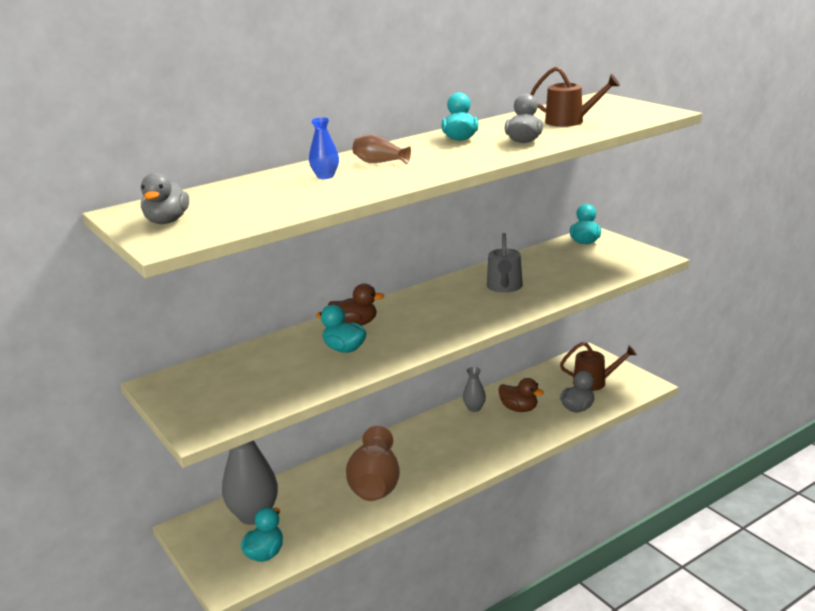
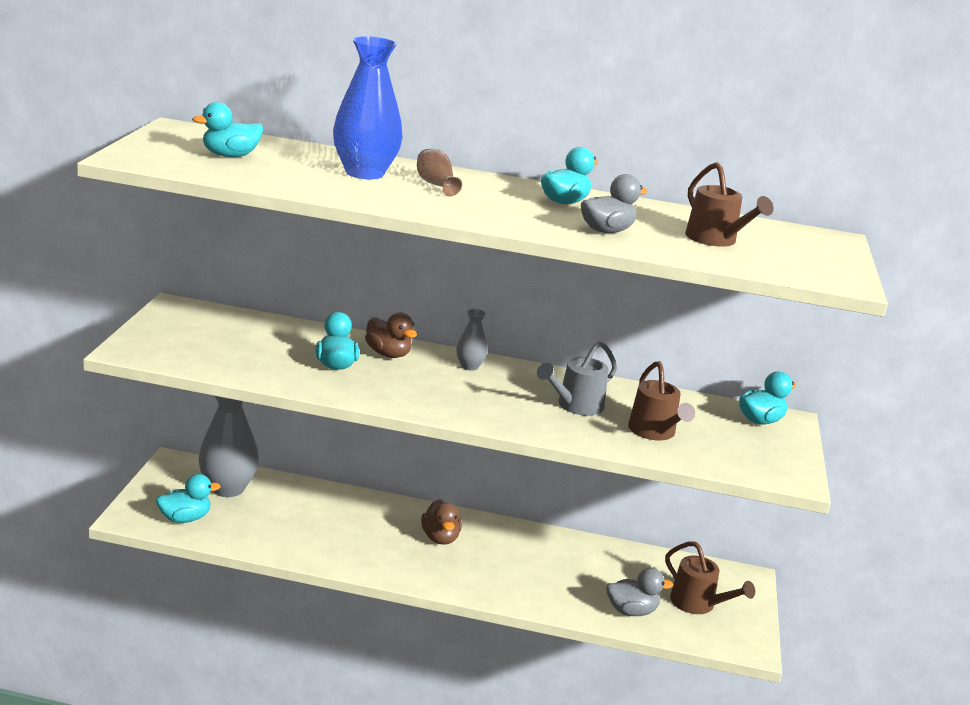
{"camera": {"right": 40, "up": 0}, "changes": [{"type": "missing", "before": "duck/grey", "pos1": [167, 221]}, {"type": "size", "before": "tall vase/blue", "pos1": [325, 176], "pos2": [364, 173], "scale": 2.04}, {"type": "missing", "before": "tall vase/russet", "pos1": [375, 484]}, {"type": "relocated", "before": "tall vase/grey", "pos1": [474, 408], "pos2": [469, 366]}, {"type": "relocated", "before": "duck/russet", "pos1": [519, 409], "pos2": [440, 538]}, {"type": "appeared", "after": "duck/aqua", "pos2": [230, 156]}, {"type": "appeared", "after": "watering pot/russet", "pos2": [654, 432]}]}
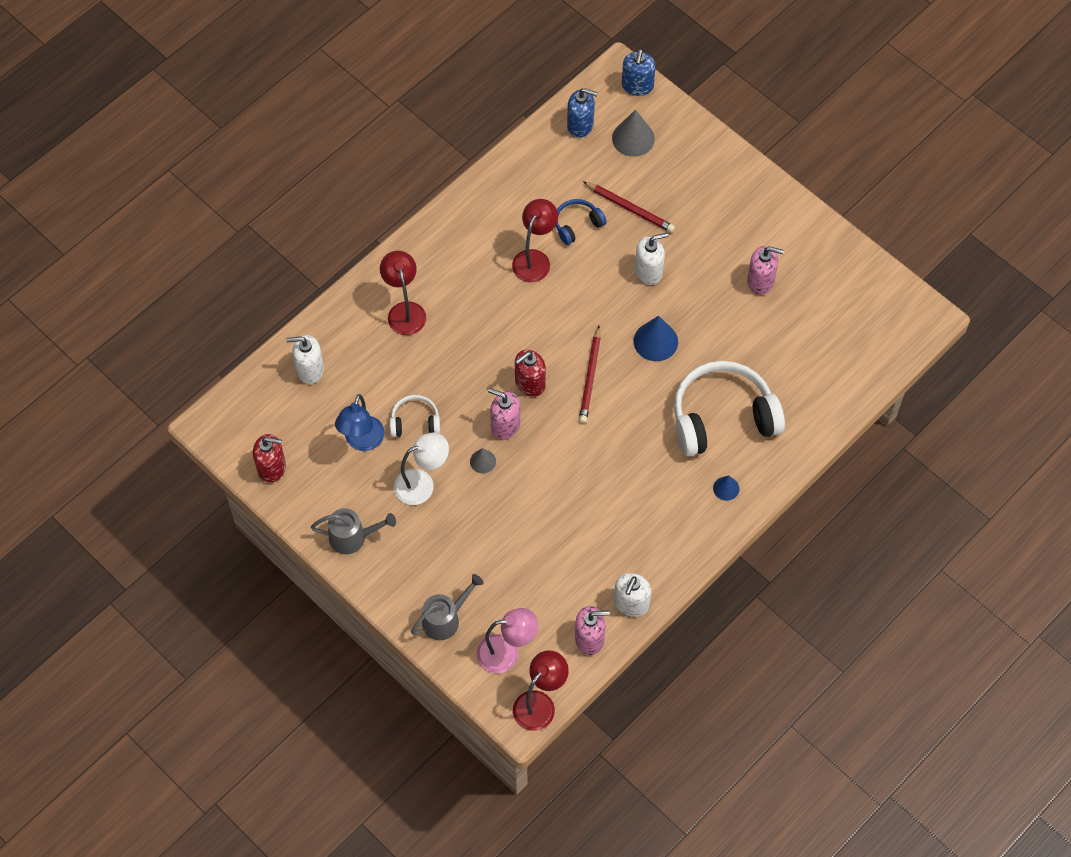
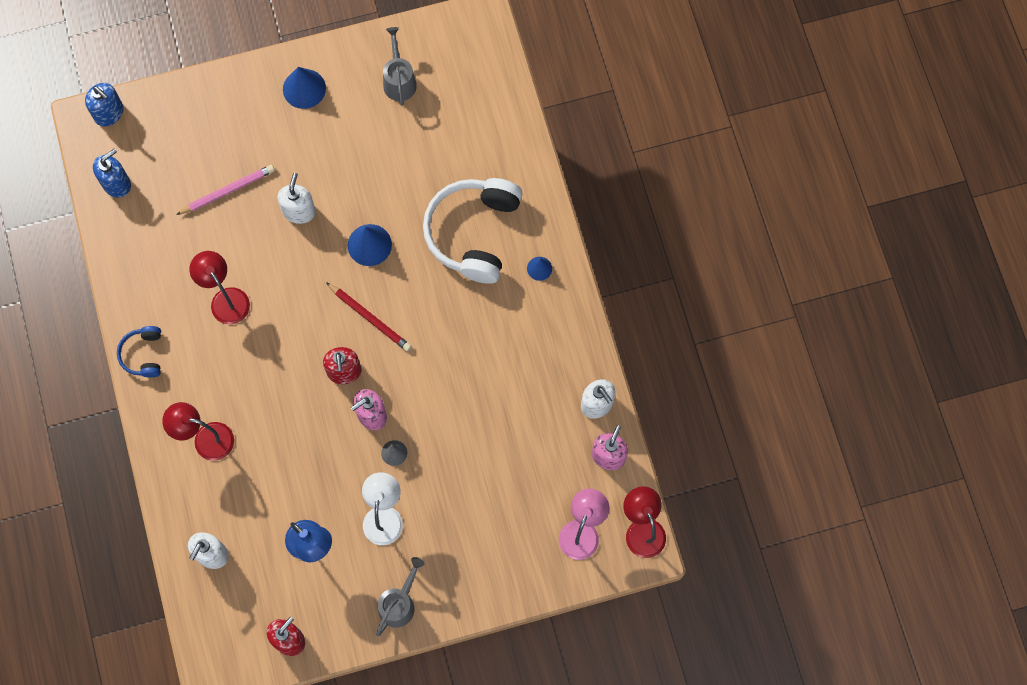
{"camera": {"right": -60, "up": 10}, "changes": [{"type": "missing", "before": "headset/white", "pos1": [415, 422]}, {"type": "relocated", "before": "watering pot/grey", "pos1": [445, 619], "pos2": [399, 80]}, {"type": "relocated", "before": "headset/blue", "pos1": [577, 225], "pos2": [143, 354]}, {"type": "colour", "before": "pencil/scarlet", "after": "pencil/rose-pink", "pos1": [630, 208], "pos2": [228, 191]}, {"type": "missing", "before": "cone/grey", "pos1": [633, 138]}, {"type": "missing", "before": "soap pump/rose-pink", "pos1": [760, 281]}, {"type": "appeared", "after": "cone/blue", "pos2": [304, 88]}]}
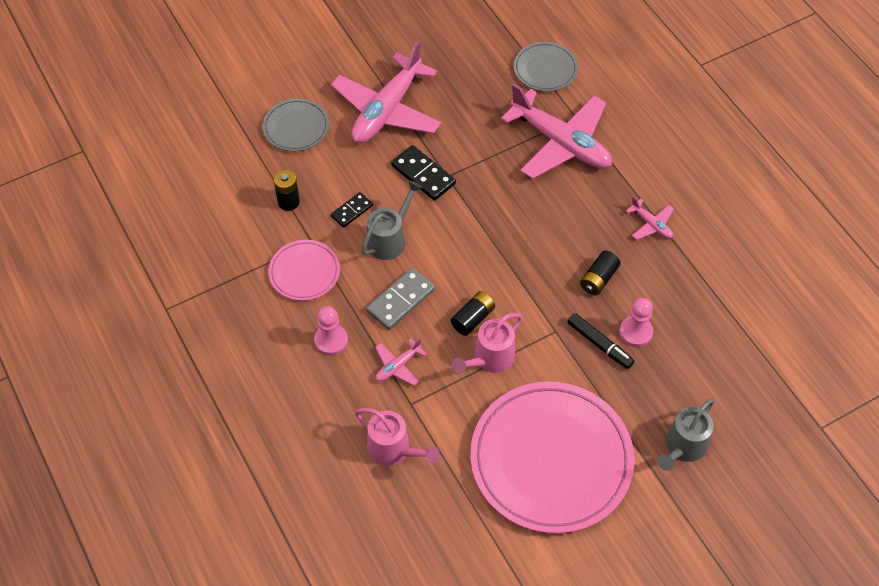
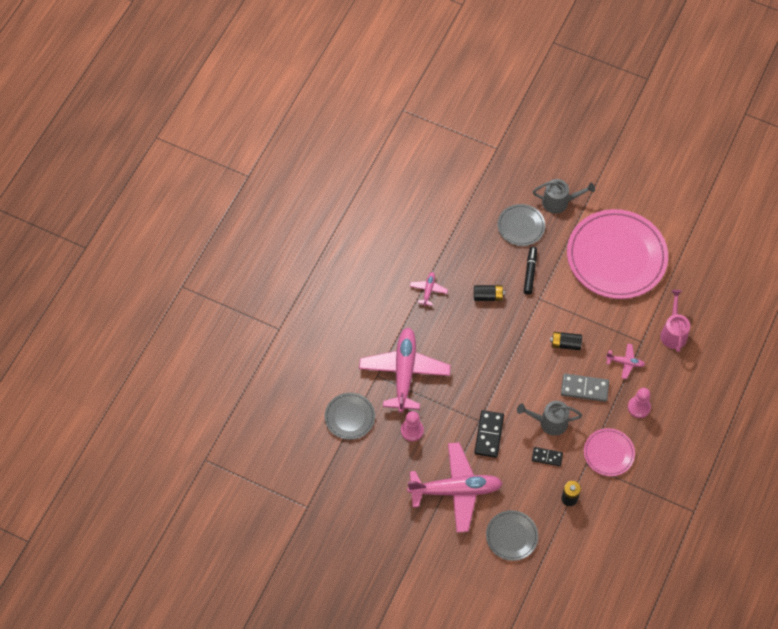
{"camera": {"right": -125, "up": 5}, "changes": [{"type": "missing", "before": "watering pot/rose-pink", "pos1": [489, 359]}, {"type": "relocated", "before": "chess pawn/rose-pink", "pos1": [635, 332], "pos2": [412, 430]}, {"type": "appeared", "after": "flat dish/grey", "pos2": [521, 226]}]}
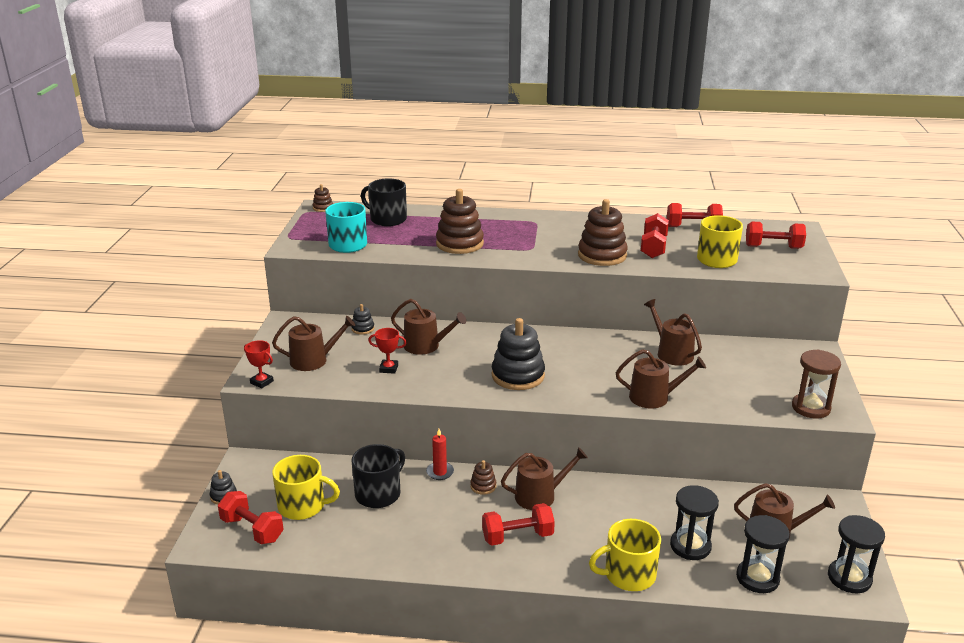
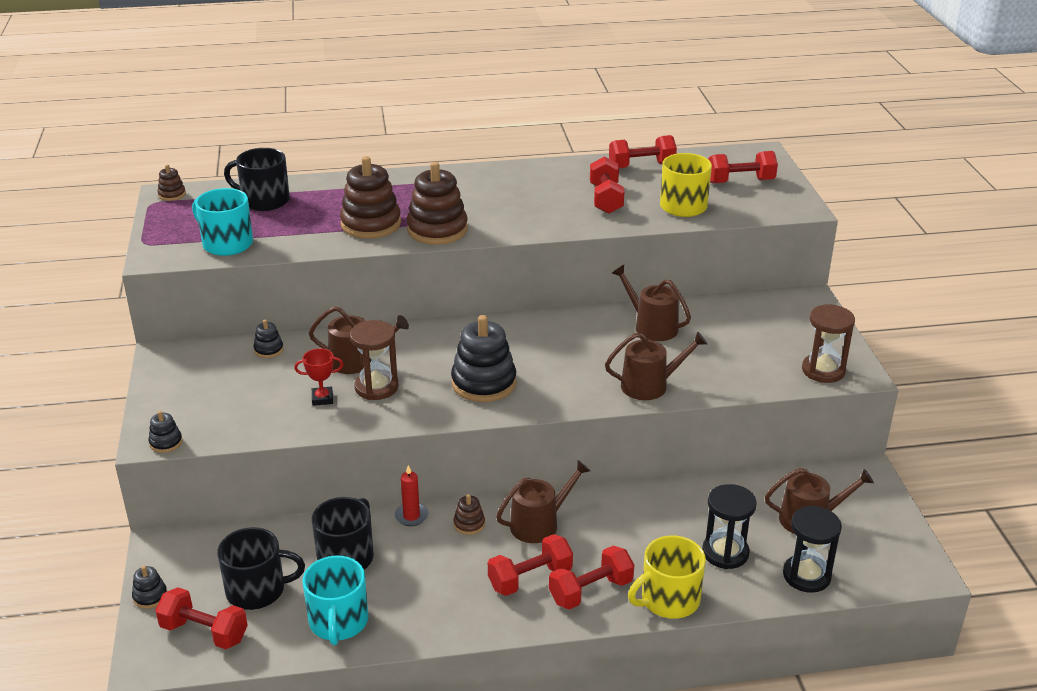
{"camera": {"right": -15, "up": 5}, "changes": [{"type": "exchanged", "before": "trophy/scarlet", "after": "ring stacker/jet-black", "pos1": [262, 382], "pos2": [166, 442]}, {"type": "missing", "before": "watering pot/russet", "pos1": [313, 360]}, {"type": "colour", "before": "coffee mug/yellow", "after": "coffee mug/jet-black", "pos1": [303, 506], "pos2": [257, 590]}, {"type": "relocated", "before": "ring stacker/russet", "pos1": [602, 255], "pos2": [437, 230]}, {"type": "missing", "before": "sand timer/jet-black", "pos1": [849, 578]}, {"type": "appeared", "after": "coffee mug/aqua", "pos2": [338, 622]}, {"type": "appeared", "after": "sand timer/russet", "pos2": [376, 387]}, {"type": "appeared", "after": "dumbbell/scarlet", "pos2": [590, 591]}]}
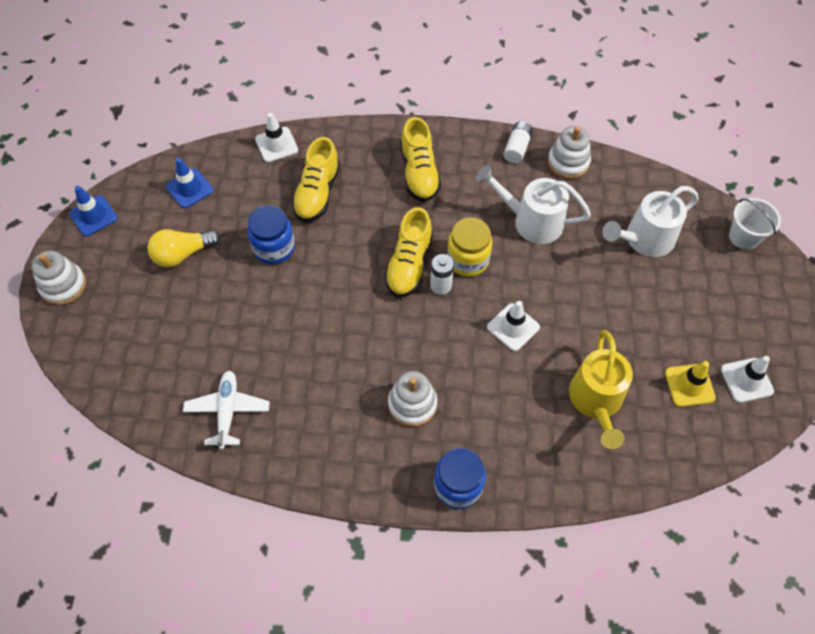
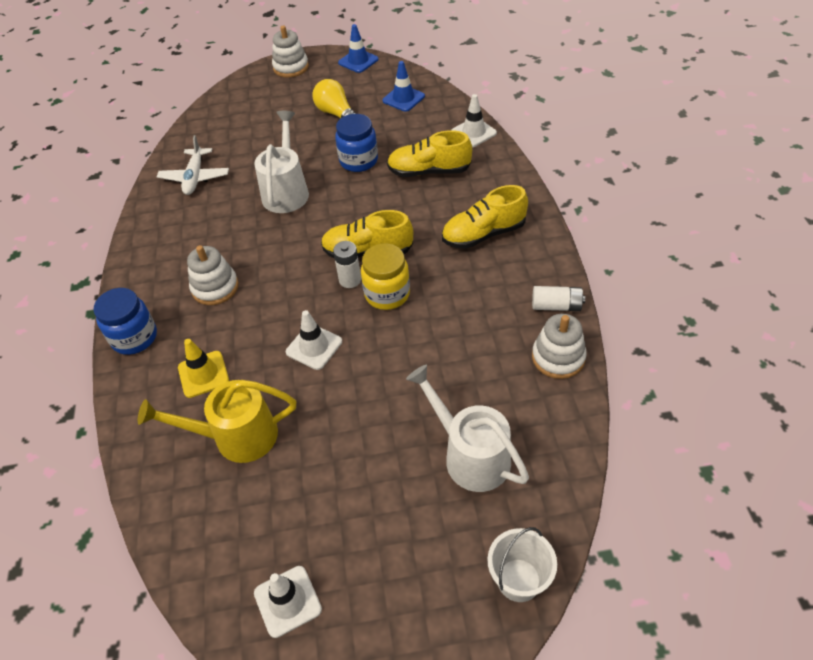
{"camera": {"right": 80, "up": -10}, "changes": [{"type": "spun", "before": "plane/white", "pos1": [227, 411], "pos2": [195, 177], "turn": 105}, {"type": "relocated", "before": "watering pot/white", "pos1": [531, 221], "pos2": [286, 191]}, {"type": "relocated", "before": "safety cone/yellow", "pos1": [689, 385], "pos2": [203, 374]}]}
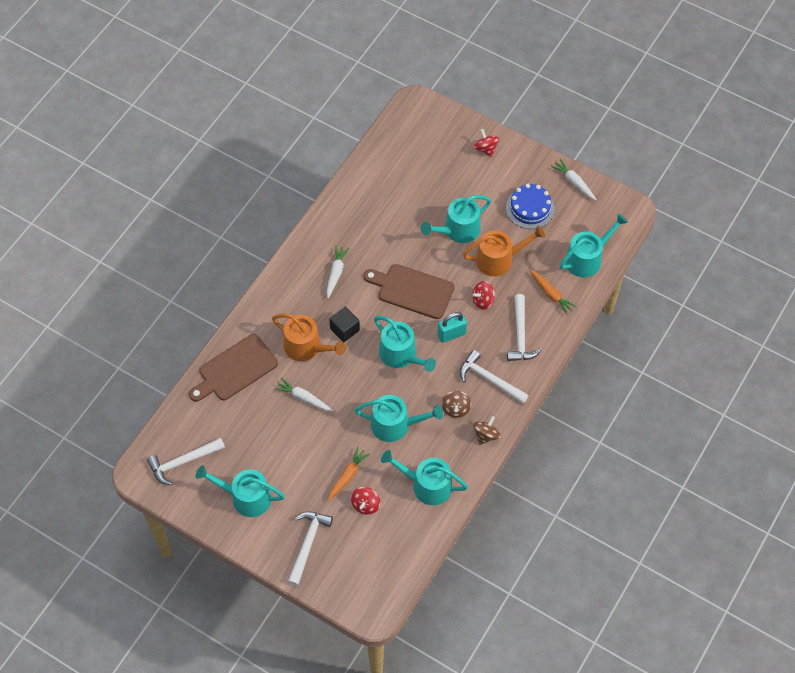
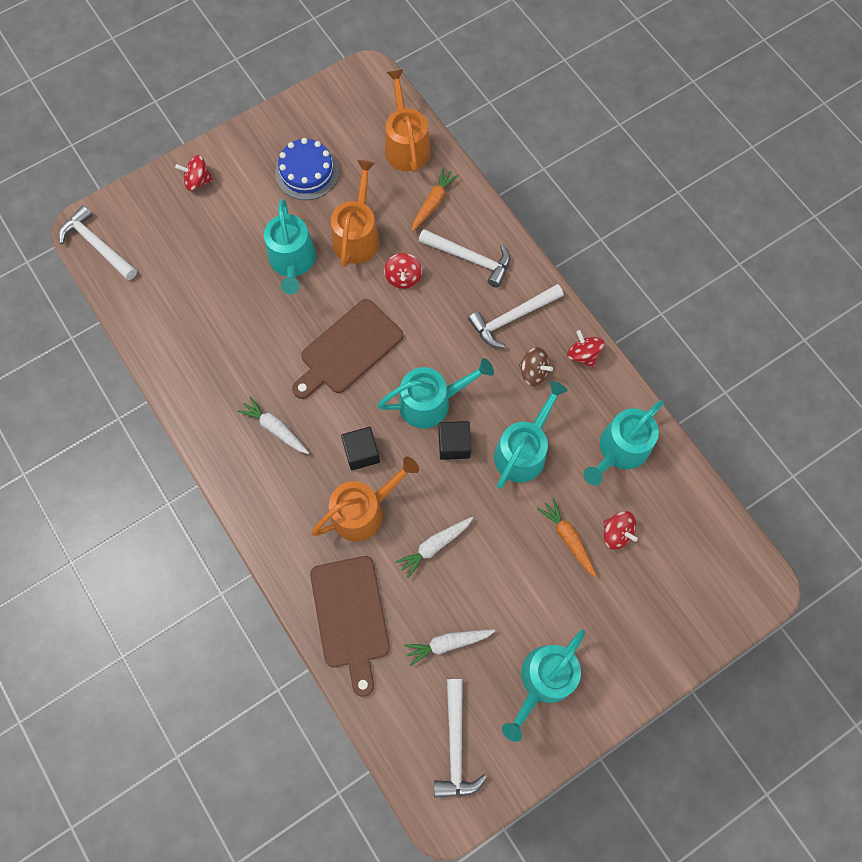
{"camera": {"right": -65, "up": 10}, "changes": [{"type": "relocated", "before": "hammer/white", "pos1": [308, 544], "pos2": [97, 245]}, {"type": "missing", "before": "padlock/aqua", "pos1": [451, 334]}, {"type": "colour", "before": "spinning top/russet", "after": "spinning top/scarlet", "pos1": [486, 435], "pos2": [583, 355]}, {"type": "spun", "before": "toy carrot/orange", "pos1": [551, 294], "pos2": [433, 203], "turn": -45}, {"type": "relocated", "before": "toy carrot/white", "pos1": [574, 182], "pos2": [447, 643]}, {"type": "colour", "before": "watering pot/aqua", "after": "watering pot/orange", "pos1": [587, 258], "pos2": [406, 145]}, {"type": "appeared", "after": "cube/jet-black", "pos2": [454, 445]}]}
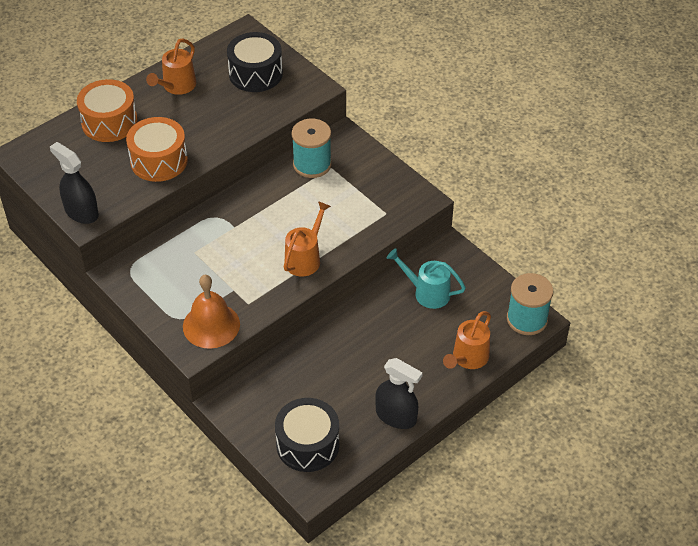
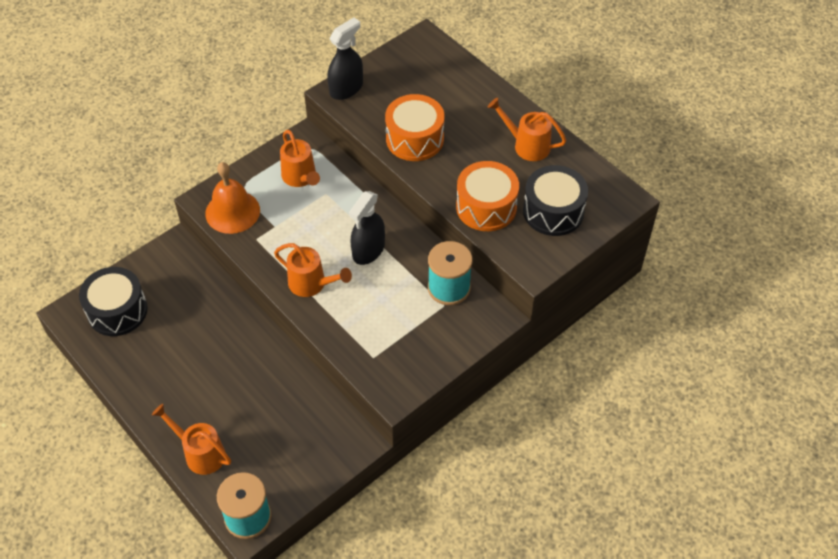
{"camera": {"right": 90, "up": 5}, "changes": [{"type": "relocated", "before": "drum/orange", "pos1": [109, 122], "pos2": [486, 207]}, {"type": "relocated", "before": "spray bottle/jet-black", "pos1": [396, 416], "pos2": [368, 250]}, {"type": "missing", "before": "watering pot/aqua", "pos1": [426, 292]}, {"type": "appeared", "after": "watering pot/orange", "pos2": [301, 178]}]}
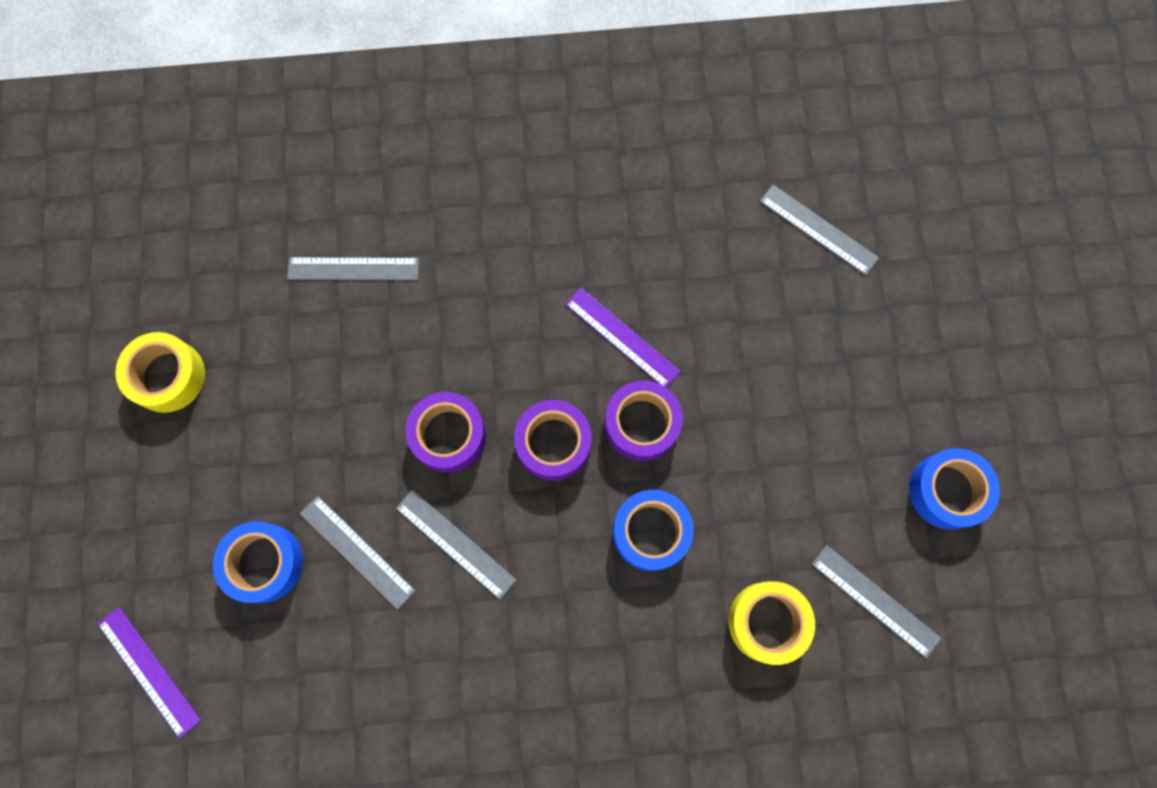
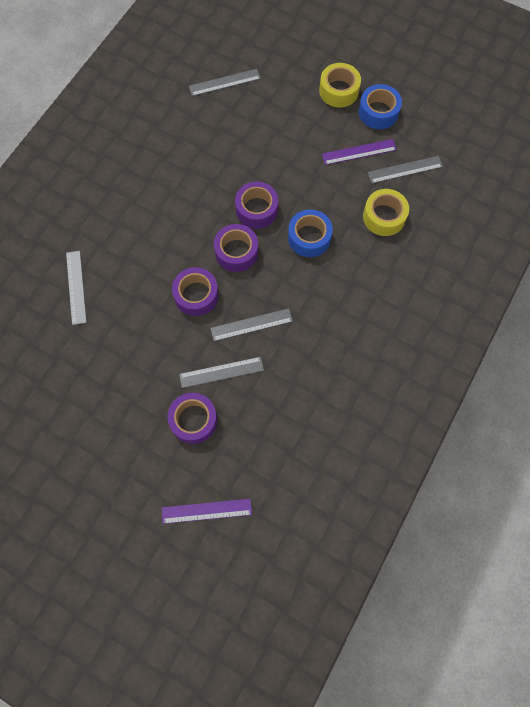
{"camera": {"right": -55, "up": -5}, "changes": [{"type": "relocated", "before": "tape/yellow", "pos1": [167, 376], "pos2": [338, 91]}, {"type": "colour", "before": "tape/blue", "after": "tape/violet", "pos1": [264, 563], "pos2": [193, 420]}, {"type": "spun", "before": "straightedge/grey", "pos1": [353, 269], "pos2": [76, 287], "turn": -45}, {"type": "relocated", "before": "straightedge/violet", "pos1": [622, 337], "pos2": [359, 152]}]}
